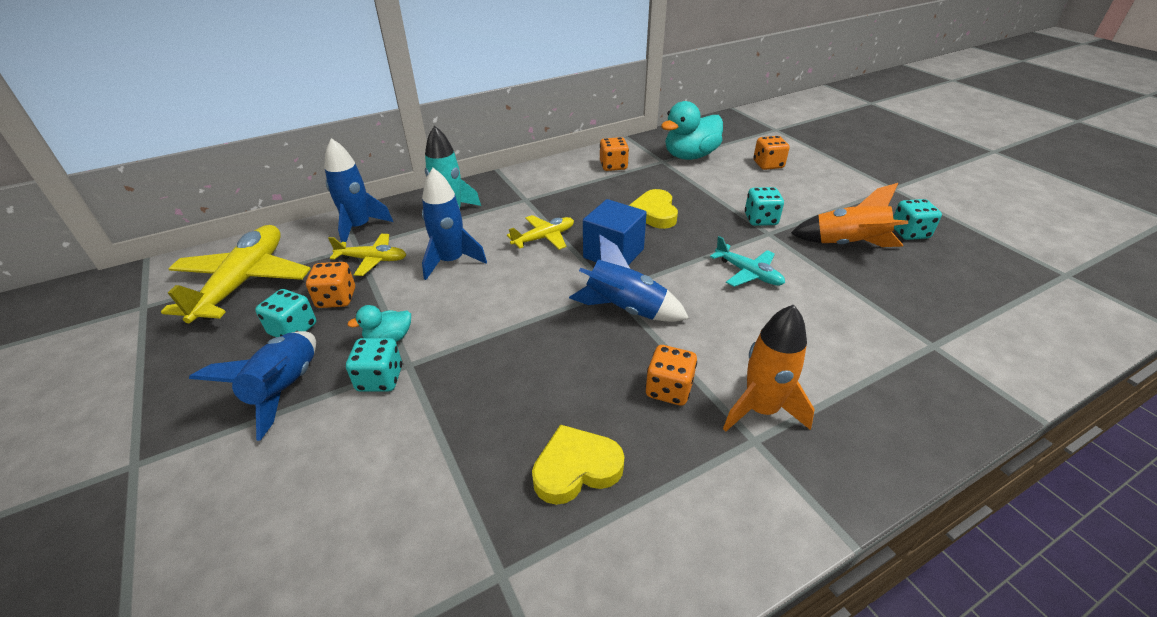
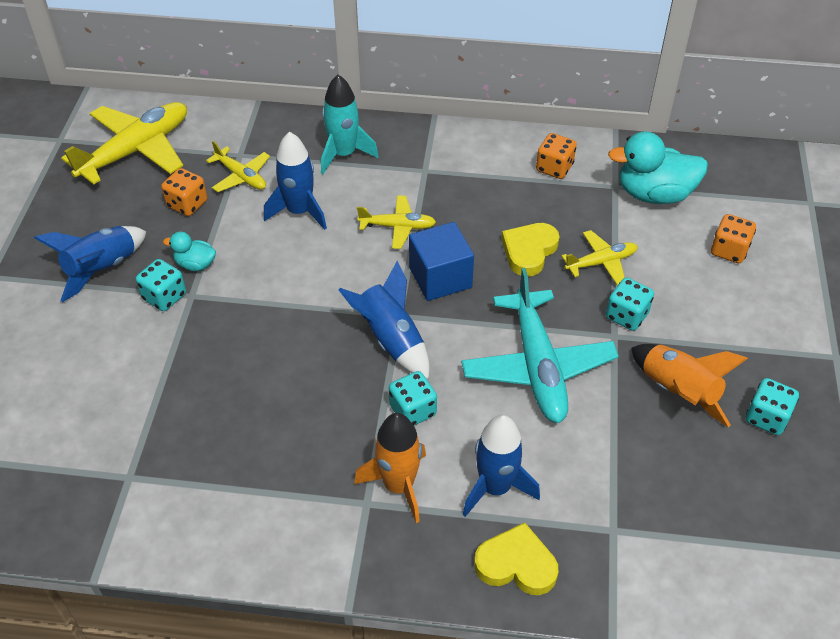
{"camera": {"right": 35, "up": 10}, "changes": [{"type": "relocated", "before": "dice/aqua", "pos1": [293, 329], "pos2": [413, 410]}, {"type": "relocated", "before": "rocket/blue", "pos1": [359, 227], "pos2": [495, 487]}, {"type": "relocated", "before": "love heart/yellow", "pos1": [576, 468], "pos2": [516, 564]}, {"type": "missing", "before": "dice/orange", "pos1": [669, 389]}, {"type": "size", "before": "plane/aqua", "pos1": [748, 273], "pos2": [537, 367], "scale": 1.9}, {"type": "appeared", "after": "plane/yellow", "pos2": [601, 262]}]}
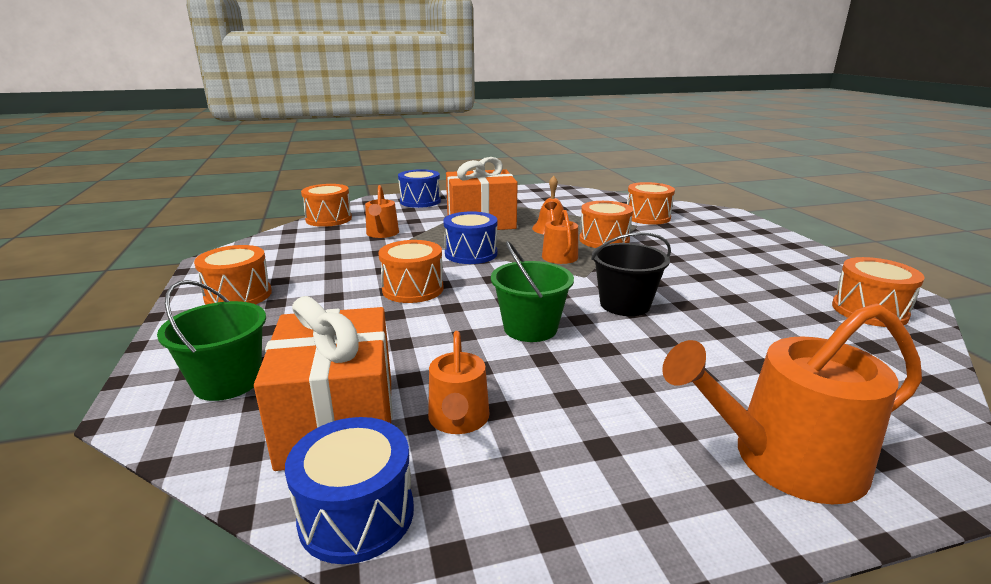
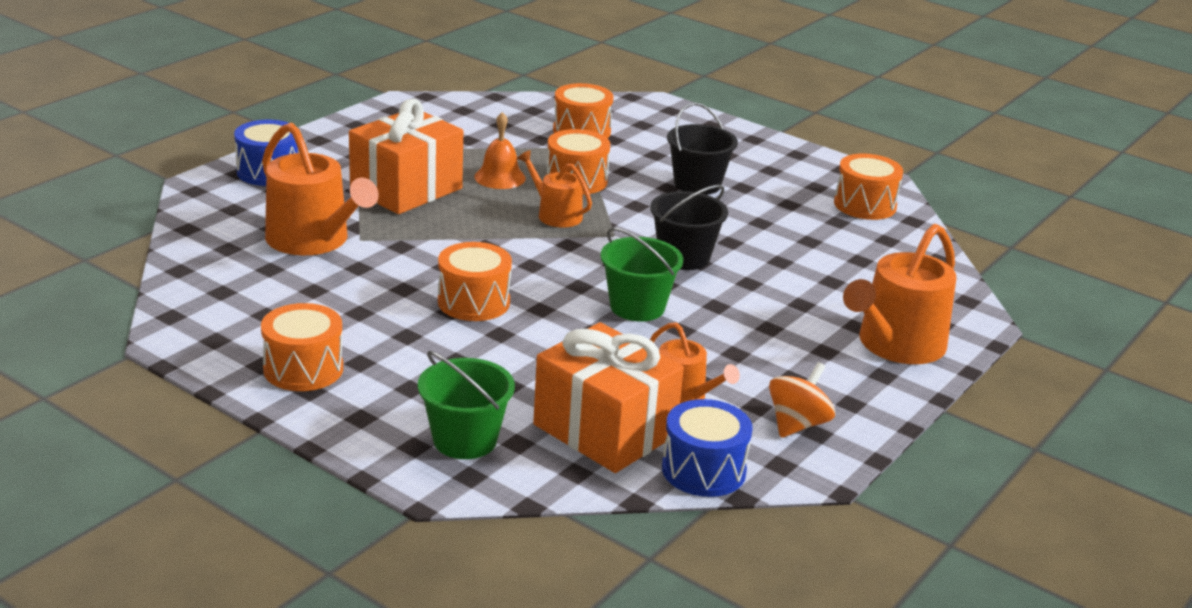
{"camera": {"right": -40, "up": 5}, "changes": [{"type": "missing", "before": "drum/orange", "pos1": [329, 219]}, {"type": "size", "before": "watering pot/orange", "pos1": [382, 234], "pos2": [313, 240], "scale": 1.76}, {"type": "missing", "before": "drum/blue", "pos1": [471, 254]}, {"type": "appeared", "after": "pail/jet-black", "pos2": [697, 184]}, {"type": "appeared", "after": "spinning top/orange", "pos2": [797, 424]}]}
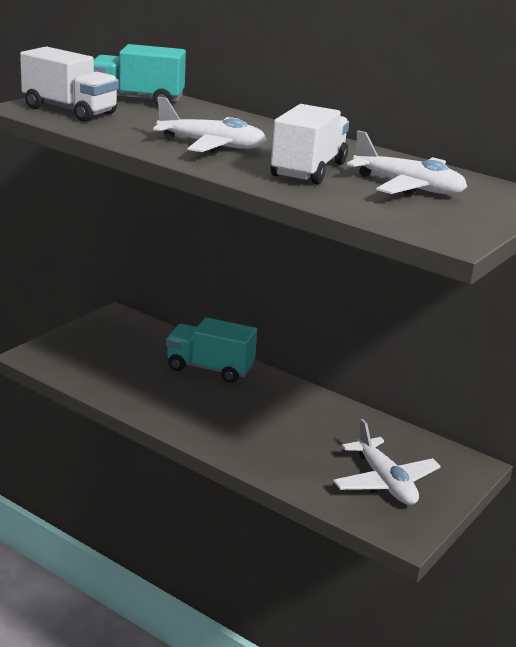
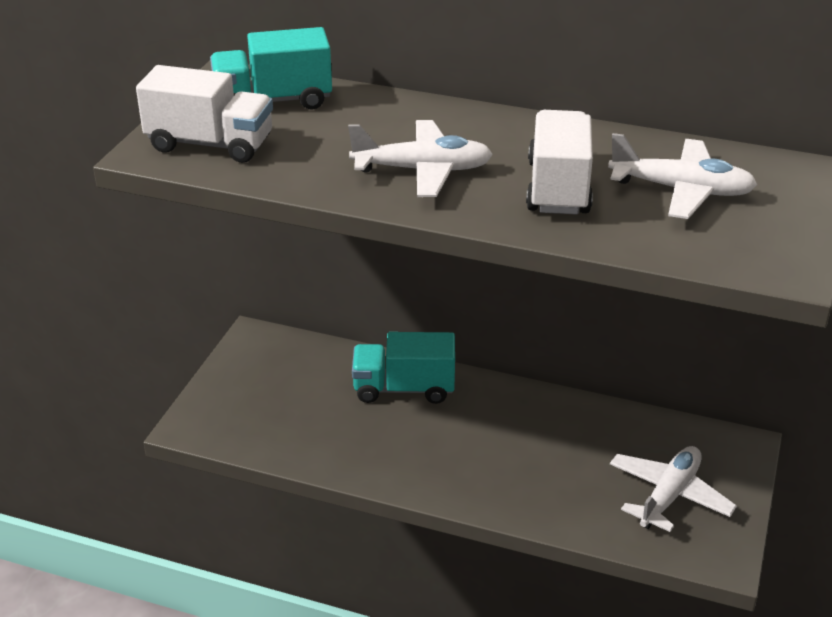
{"camera": {"right": -15, "up": 10}, "changes": [{"type": "spun", "before": "plane/white", "pos1": [385, 482], "pos2": [669, 495], "turn": -105}]}
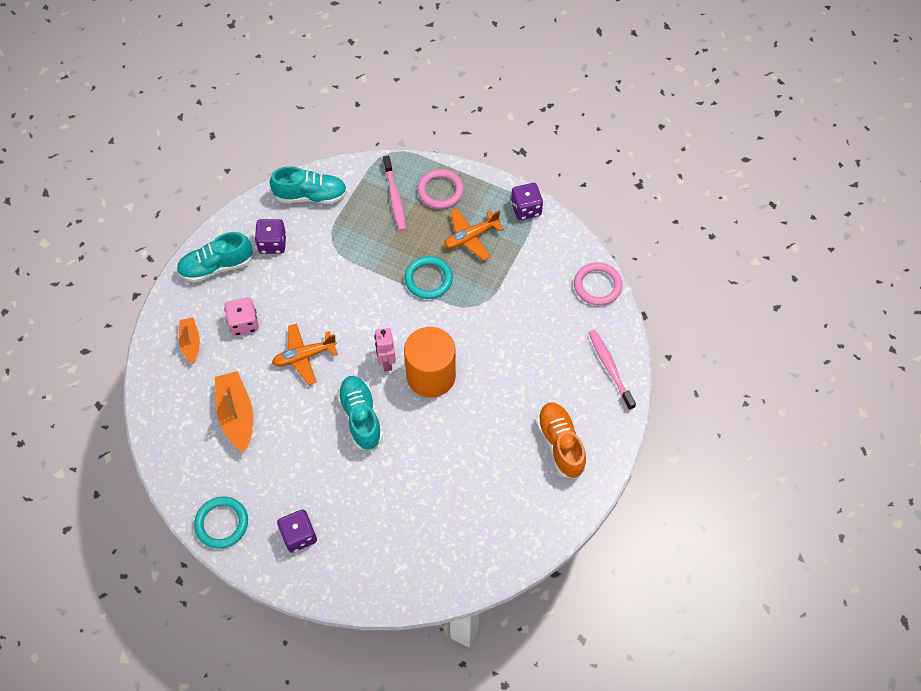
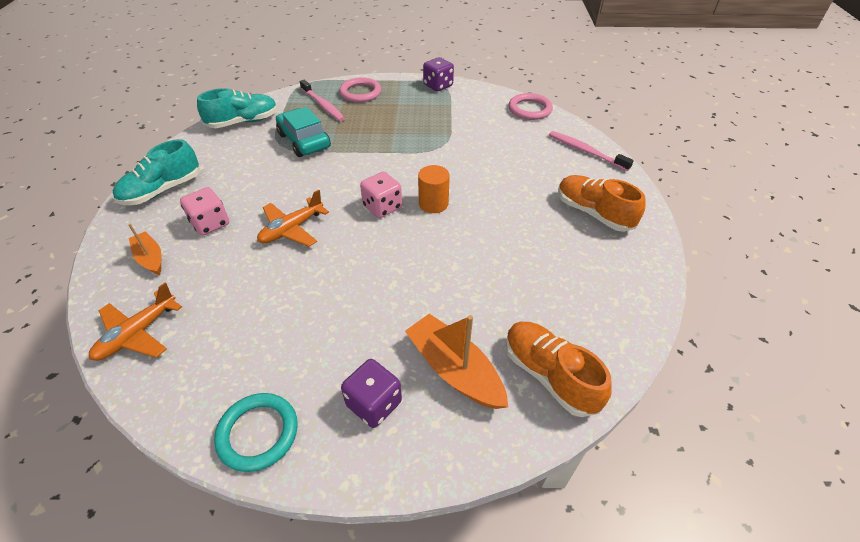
{"camera": {"right": -25, "up": -15}, "changes": [{"type": "relocated", "before": "boat/orange", "pos1": [236, 415], "pos2": [454, 370]}, {"type": "missing", "before": "dice/violet", "pos1": [272, 244]}, {"type": "missing", "before": "shoe/aqua", "pos1": [360, 417]}, {"type": "exchanged", "before": "robot/rose-pink", "after": "dice/rose-pink", "pos1": [386, 362], "pos2": [382, 207]}, {"type": "size", "before": "cylinder/orange", "pos1": [431, 376], "pos2": [433, 203], "scale": 0.56}, {"type": "missing", "before": "ring/aqua", "pos1": [428, 279]}, {"type": "relocated", "before": "plane/orange", "pos1": [471, 237], "pos2": [138, 333]}, {"type": "appeared", "after": "car/aqua", "pos2": [304, 141]}, {"type": "appeared", "after": "shoe/orange", "pos2": [549, 375]}]}
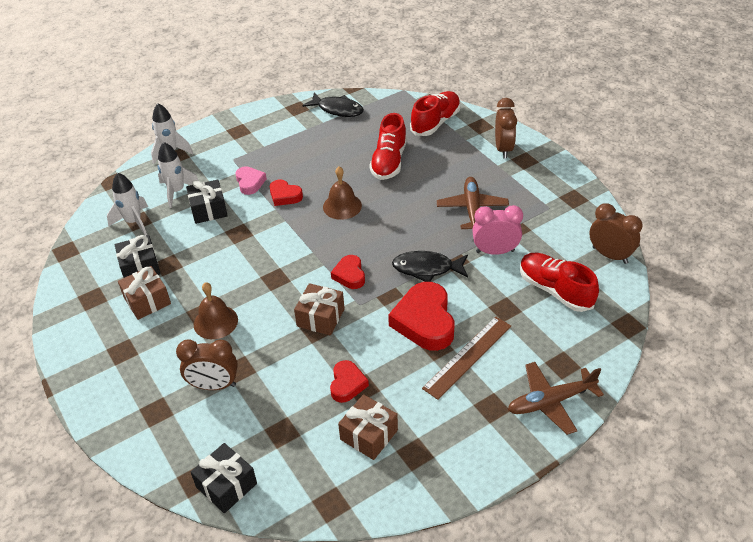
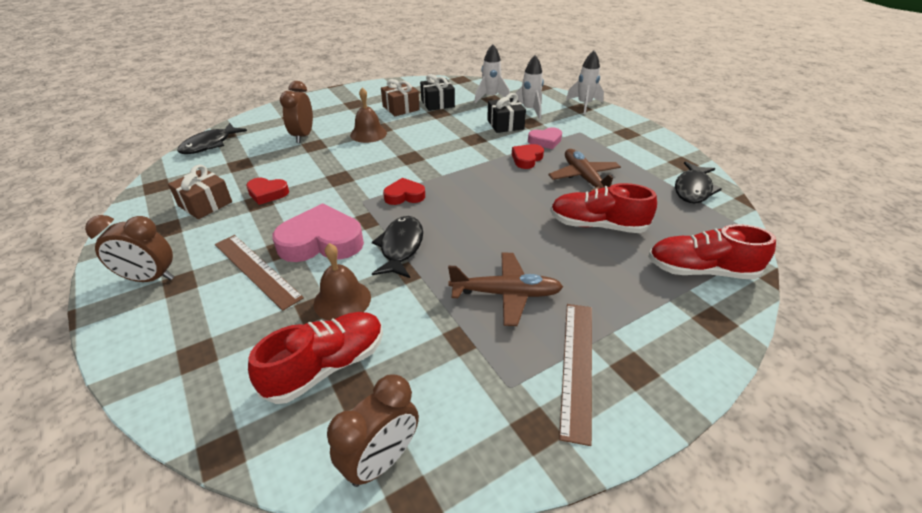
{"camera": {"right": 90, "up": -5}, "changes": [{"type": "exchanged", "before": "wrapped gift/jet-black", "after": "toy fish/jet-black", "pos1": [226, 485], "pos2": [210, 144]}, {"type": "missing", "before": "wrapped gift/russet", "pos1": [320, 317]}, {"type": "relocated", "before": "bell/russet", "pos1": [342, 206], "pos2": [342, 300]}, {"type": "colour", "before": "love heart/scarlet", "after": "love heart/rose-pink", "pos1": [424, 321], "pos2": [321, 242]}, {"type": "spun", "before": "shoe/scarlet", "pos1": [435, 122], "pos2": [701, 270], "turn": 150}, {"type": "missing", "before": "bedside clock/rose-pink", "pos1": [495, 251]}, {"type": "relocated", "before": "bedside clock/russet", "pos1": [503, 149], "pos2": [150, 278]}, {"type": "relocated", "before": "plane/russet", "pos1": [551, 401], "pos2": [584, 178]}, {"type": "appeared", "after": "straightedge/russet", "pos2": [577, 366]}]}
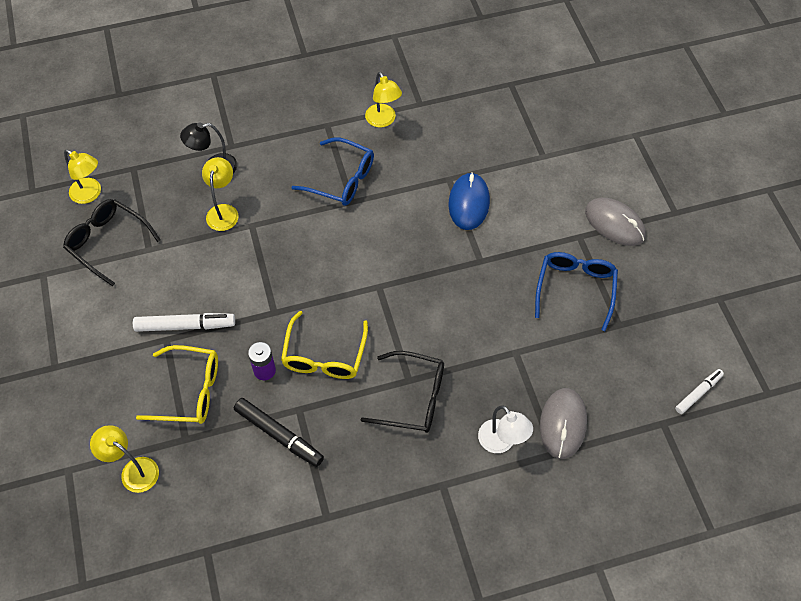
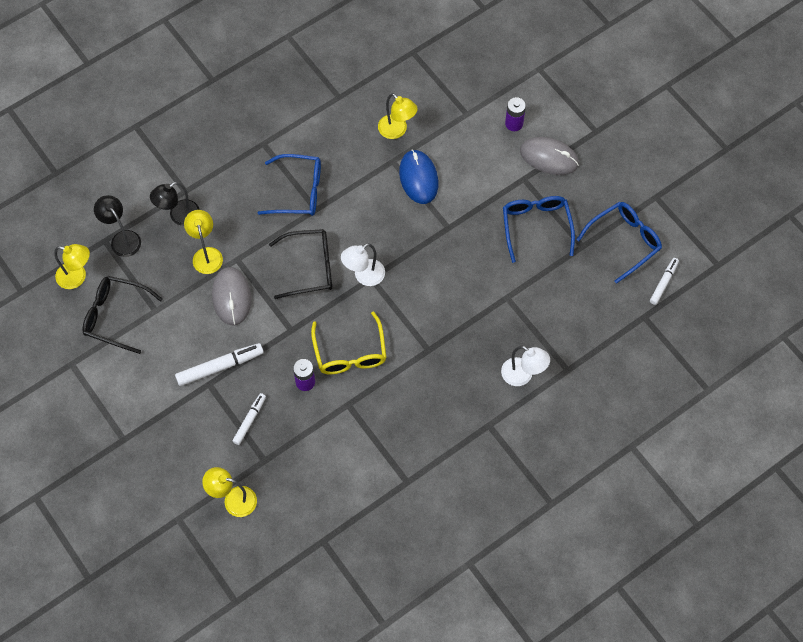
{"camera": {"right": -20, "up": 5}, "changes": [{"type": "exchanged", "before": "glasses/yellow", "after": "marker/white", "pos1": [189, 391], "pos2": [249, 420]}, {"type": "missing", "before": "marker/jet-black", "pos1": [279, 435]}, {"type": "relocated", "before": "glasses/jet-black", "pos1": [413, 398], "pos2": [310, 267]}, {"type": "relocated", "before": "lamp/yellow", "pos1": [383, 120], "pos2": [397, 131]}, {"type": "relocated", "before": "mouse/grey", "pos1": [563, 424], "pos2": [231, 297]}, {"type": "appeared", "after": "lamp/jet-black", "pos2": [122, 238]}, {"type": "appeared", "after": "lamp/white", "pos2": [364, 276]}, {"type": "appeared", "after": "AA battery/violet", "pos2": [514, 123]}, {"type": "appeared", "after": "glasses/blue", "pos2": [624, 241]}]}
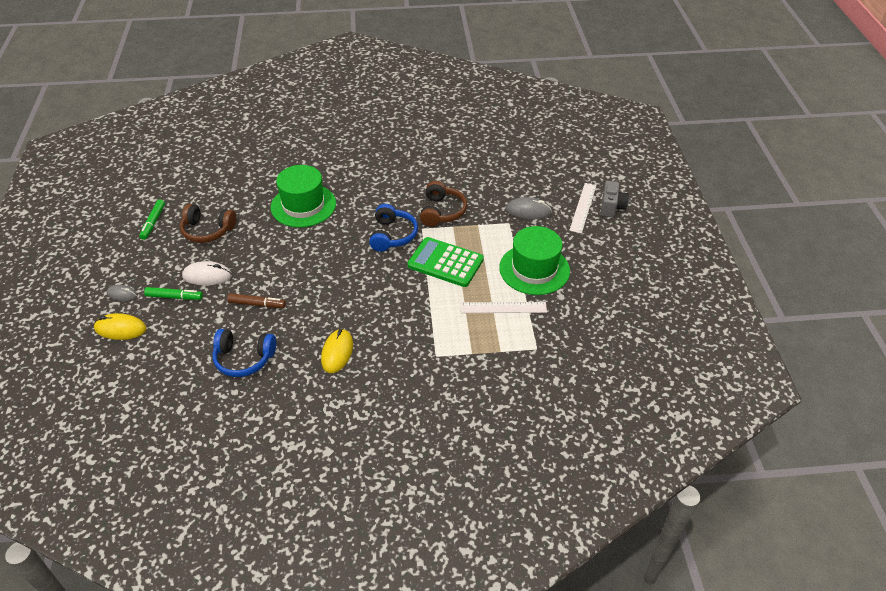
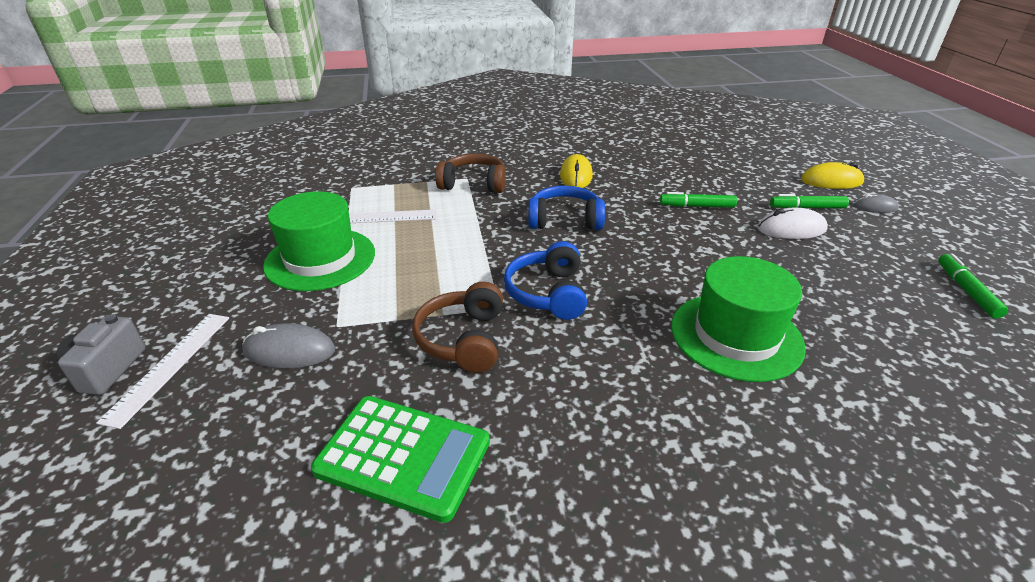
{"camera": {"right": 175, "up": -10}, "changes": [{"type": "relocated", "before": "headset/russet", "pos1": [207, 230], "pos2": [473, 184]}, {"type": "relocated", "before": "headset/blue", "pos1": [244, 359], "pos2": [565, 220]}, {"type": "colour", "before": "marker/russet", "after": "marker/emerald", "pos1": [257, 304], "pos2": [697, 206]}, {"type": "relocated", "before": "calculator/emerald", "pos1": [445, 262], "pos2": [403, 456]}]}
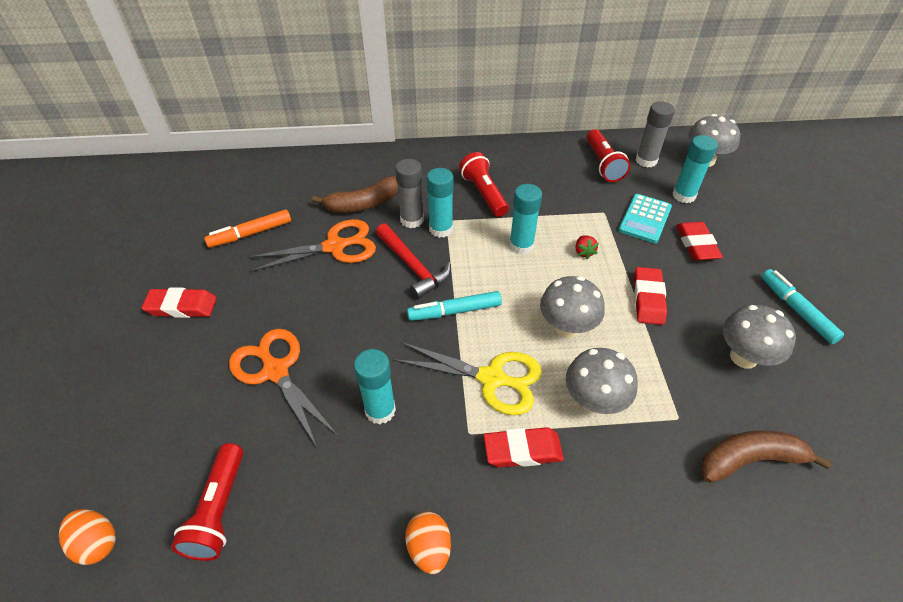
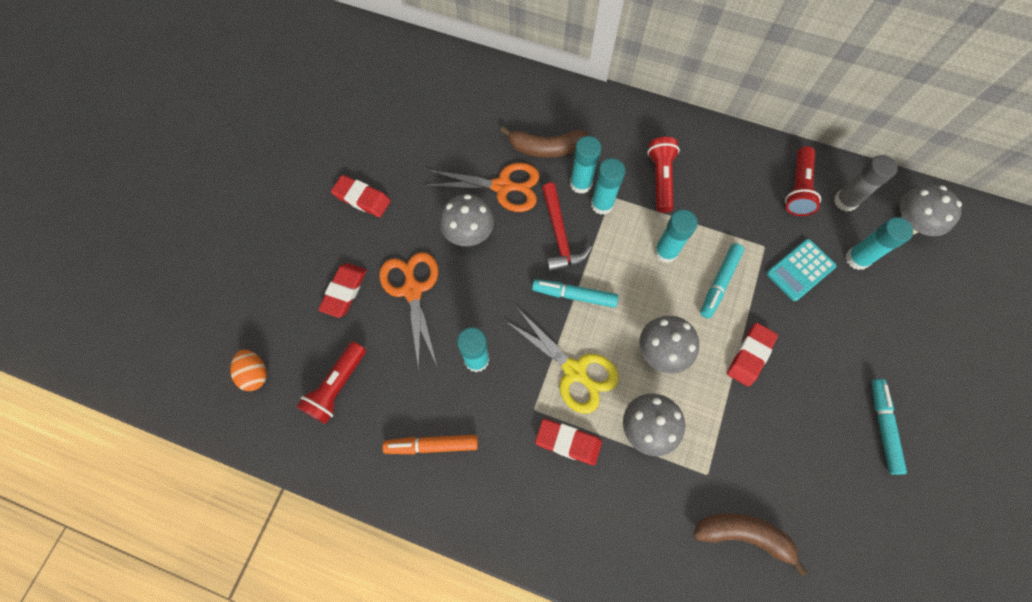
{"camera": {"right": 25, "up": 20}, "changes": [{"type": "relocated", "before": "marker/orange", "pos1": [250, 234], "pos2": [432, 445]}, {"type": "colour", "before": "glue stick/grey", "after": "glue stick/aqua", "pos1": [412, 220], "pos2": [580, 183]}, {"type": "missing", "before": "egg shape/orange", "pos1": [429, 548]}, {"type": "exchanged", "before": "toy strawberry/scarlet", "after": "marker/aqua", "pos1": [584, 252], "pos2": [719, 283]}, {"type": "relocated", "before": "eraser/scarlet", "pos1": [696, 245], "pos2": [344, 291]}, {"type": "relocated", "before": "fungus/grey", "pos1": [743, 357], "pos2": [469, 234]}]}
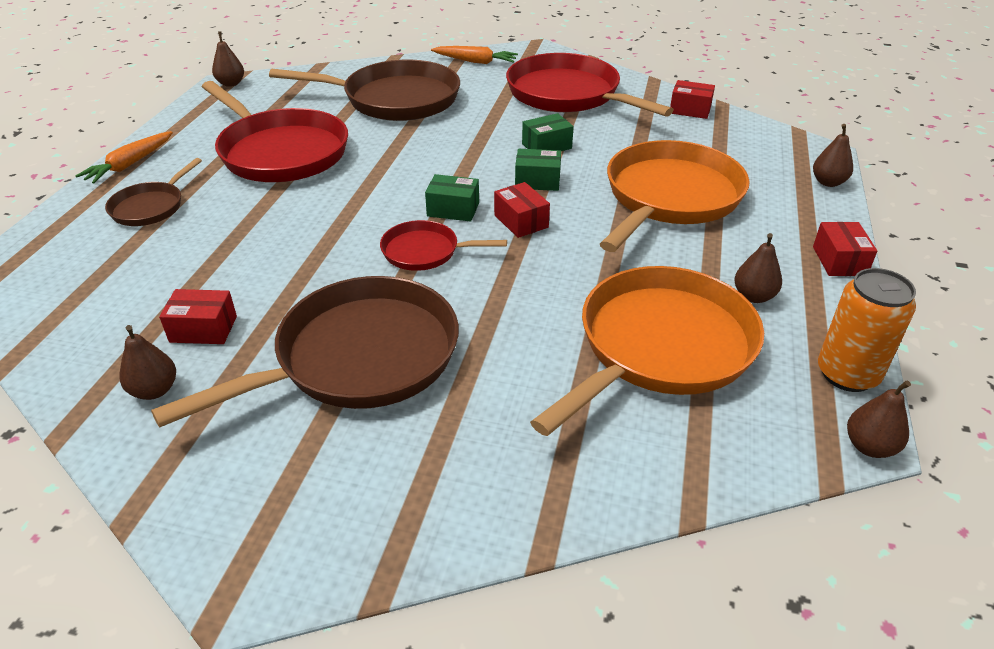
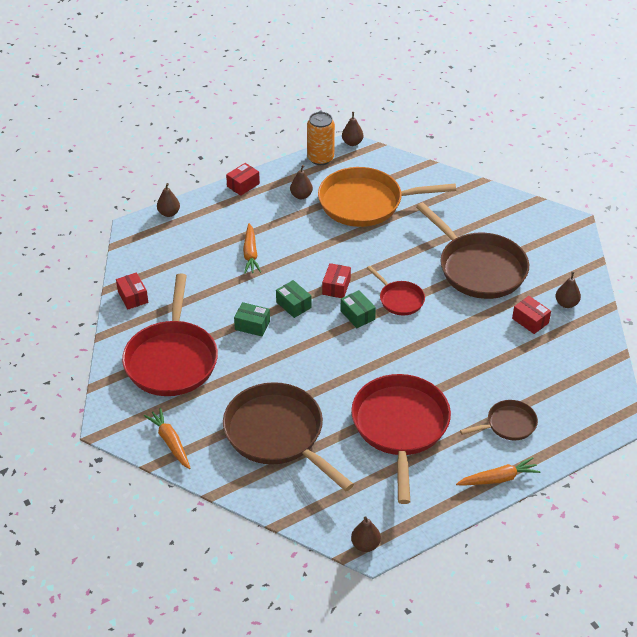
{"camera": {"right": -135, "up": 5}, "changes": [{"type": "spun", "before": "skillet/russet", "pos1": [358, 358], "pos2": [479, 268], "turn": -135}, {"type": "exchanged", "before": "skillet/orange", "after": "toy carrot/orange", "pos1": [670, 197], "pos2": [250, 254]}]}
